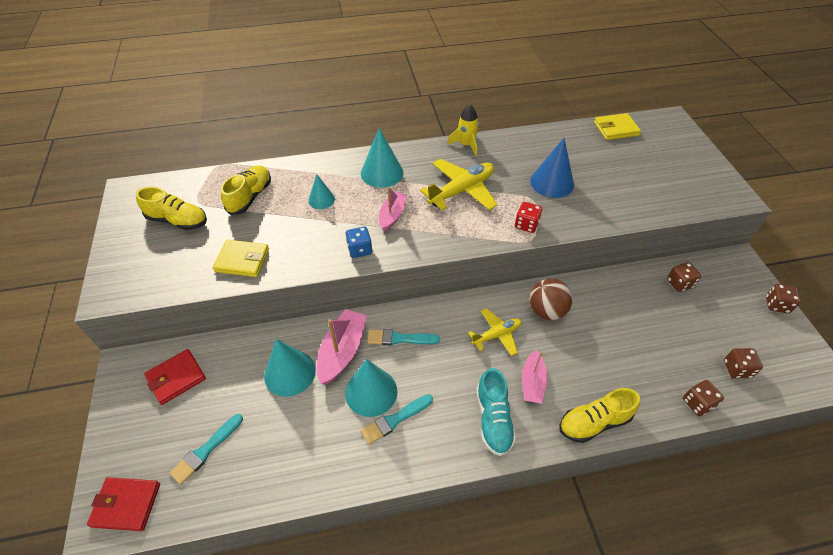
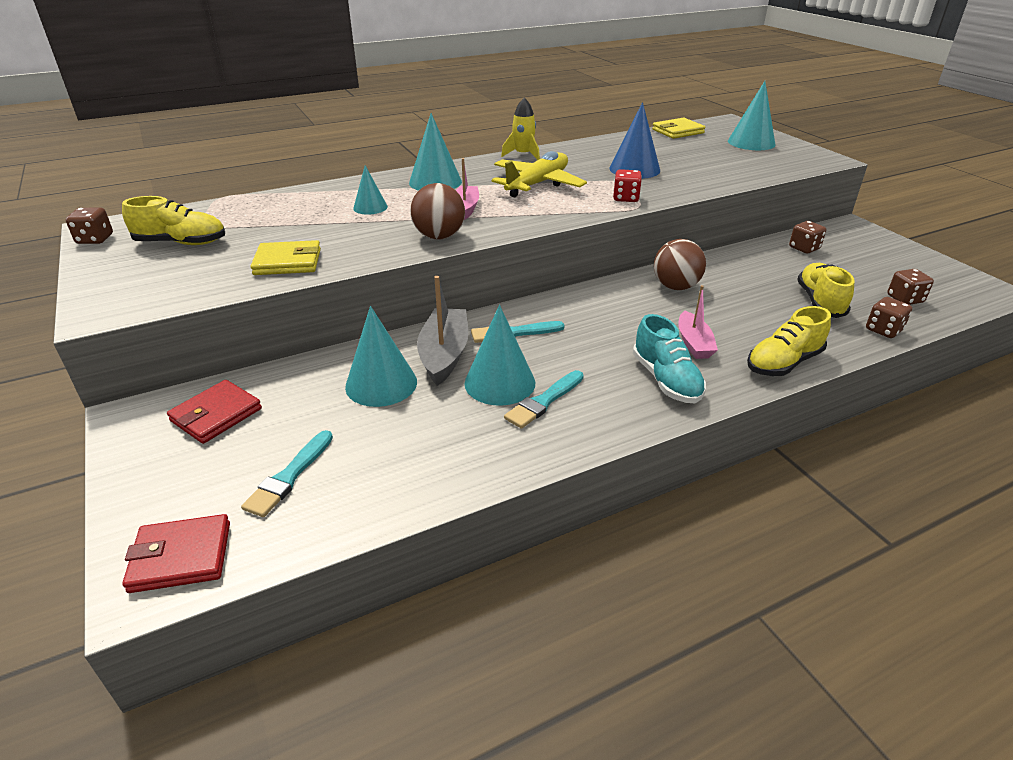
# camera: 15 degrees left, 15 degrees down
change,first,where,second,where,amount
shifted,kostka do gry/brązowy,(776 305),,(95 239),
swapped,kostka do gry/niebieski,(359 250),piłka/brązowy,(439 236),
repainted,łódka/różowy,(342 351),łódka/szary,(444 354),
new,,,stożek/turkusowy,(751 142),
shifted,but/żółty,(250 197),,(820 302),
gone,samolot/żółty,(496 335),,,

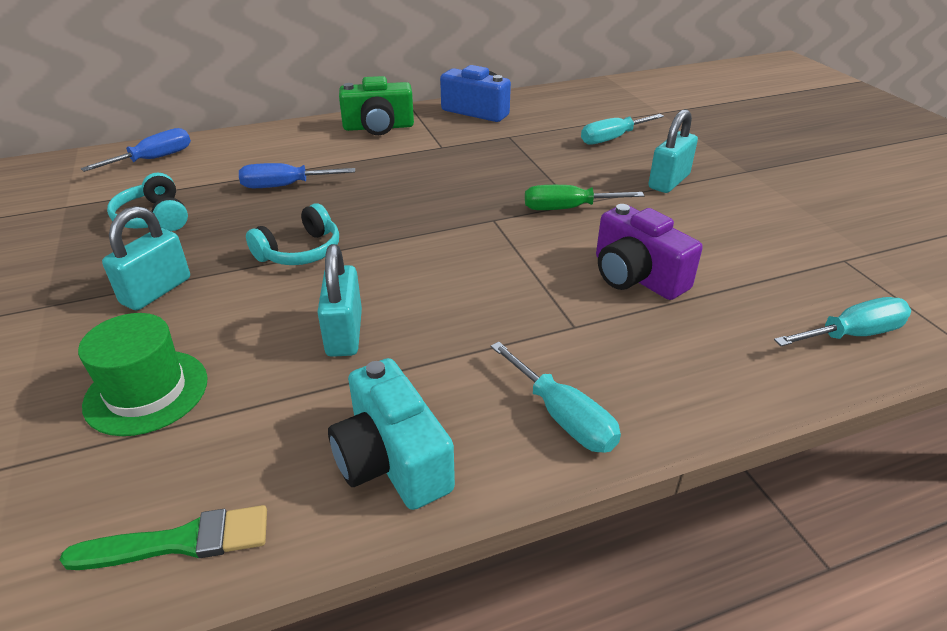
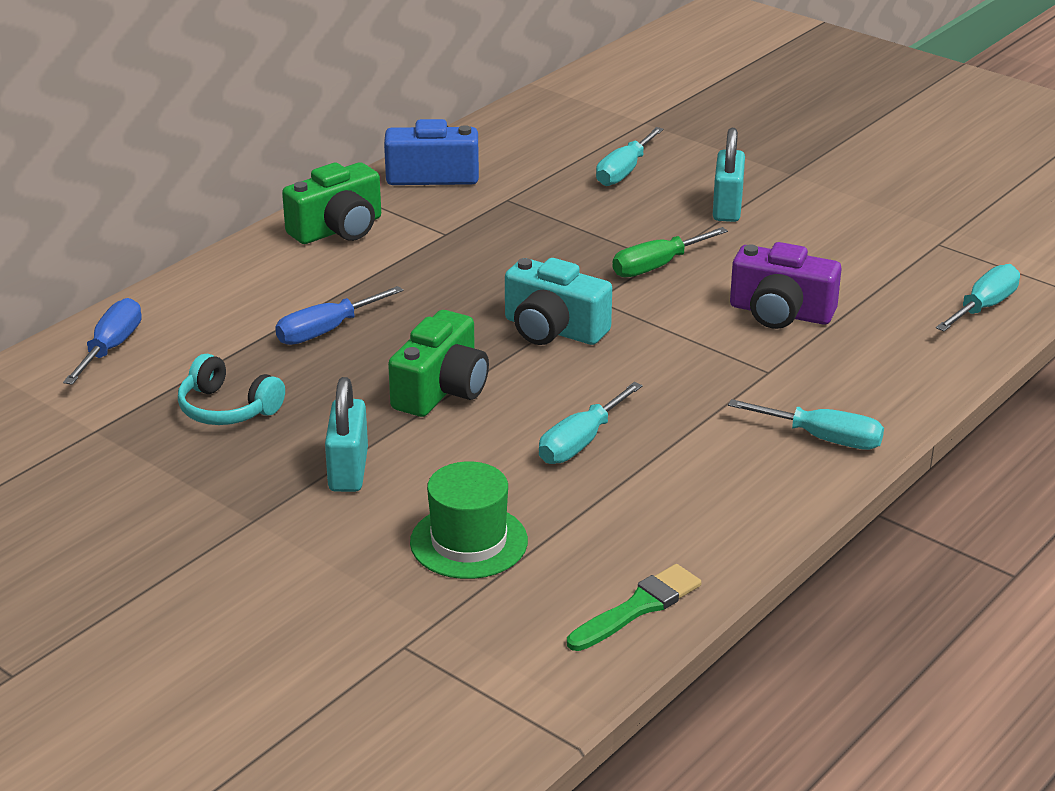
# camera: 30 degrees left, 5 degrees down
change,first,where,second,where,amount
swapped,słuchawki/turkusowy,(300 251),aparat fotograficzny/zielony,(441 390),
shifted,aparat fotograficzny/turkusowy,(392 460),,(553 329),
swapped,kłódka/turkusowy,(344 333),śrubokręt/turkusowy,(580 442),

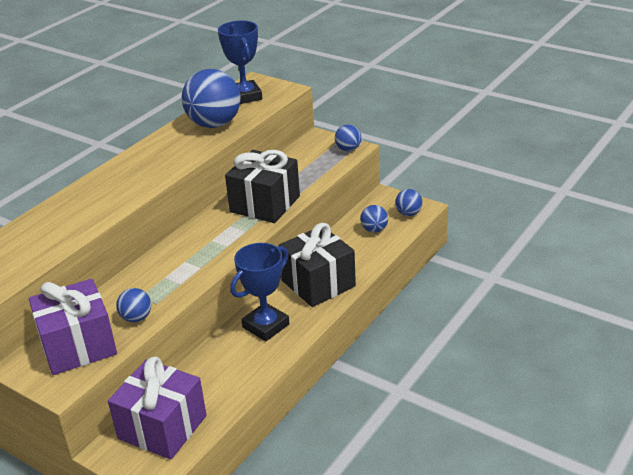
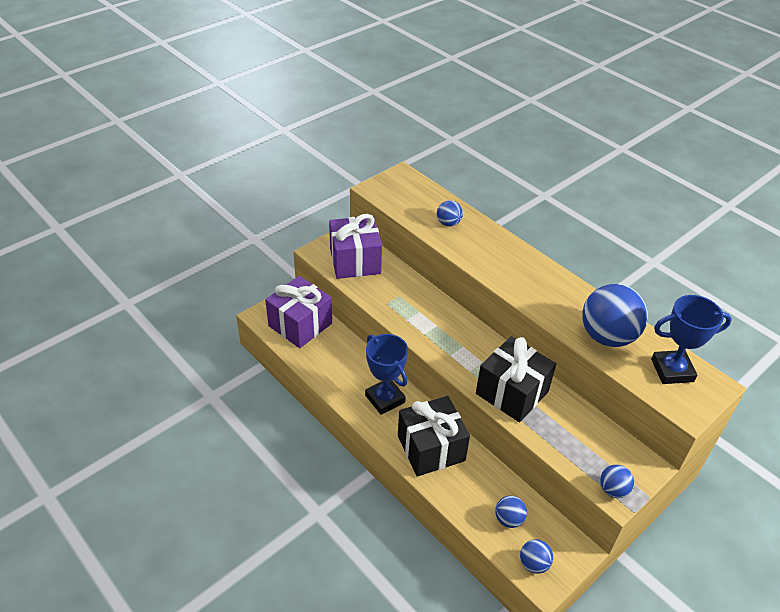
# camera: 100 degrees right, 10 degrees up
change,first,where,second,where,amount
shifted,piłka/niebieski,(136 318),,(448 223),

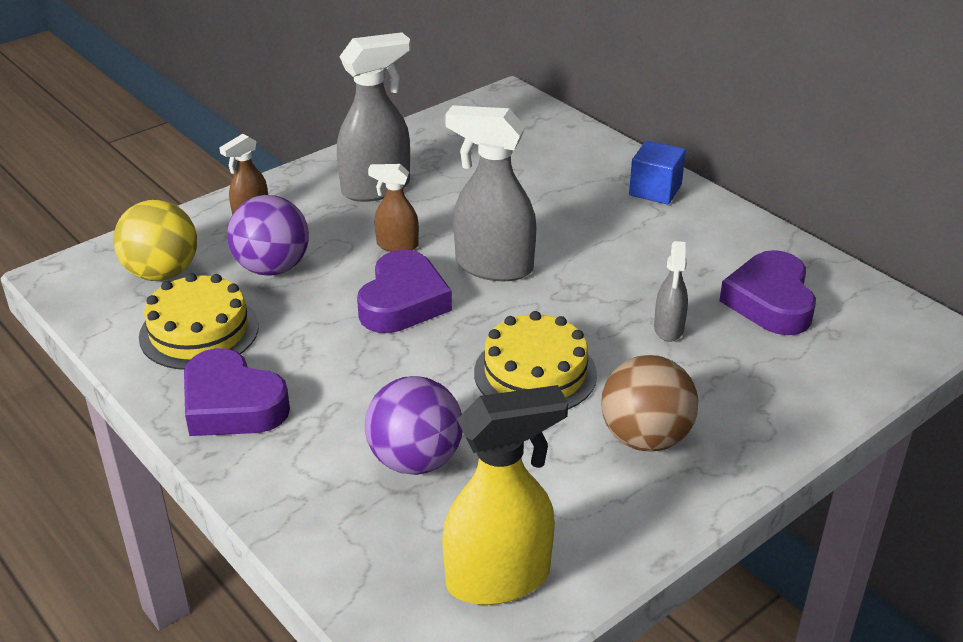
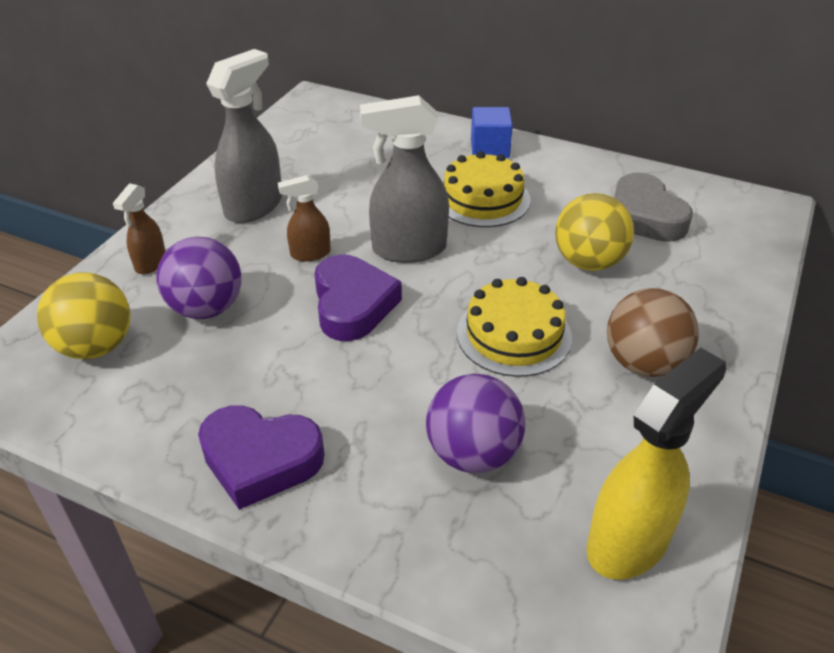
# camera: 25 degrees left, 5 degrees up
change,first,where,second,where,amount
shifted,tort/żółty,(199 331),,(482 199),
swapped,spryskiwacz/szary,(668 329),piłka/żółty,(588 262),
repainted,serce/fioletowy,(770 301),serce/szary,(644 216),

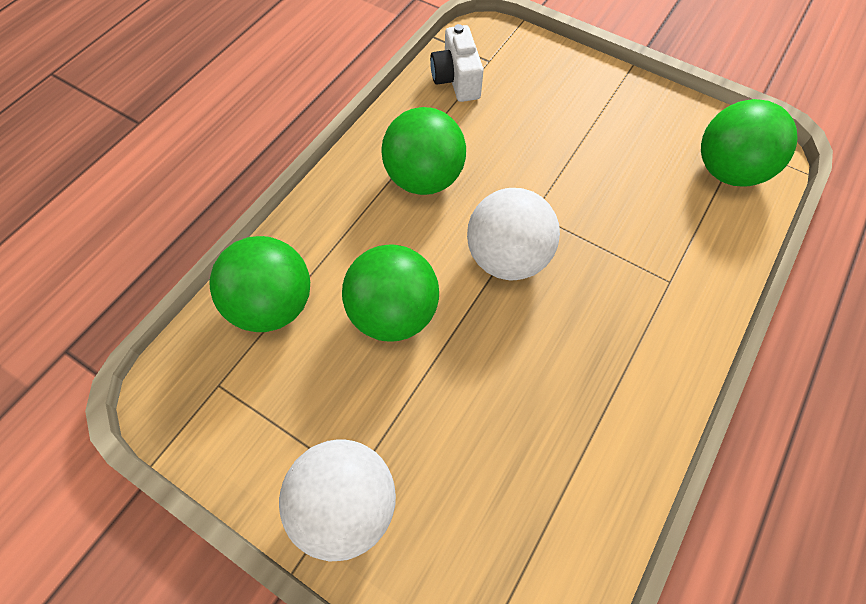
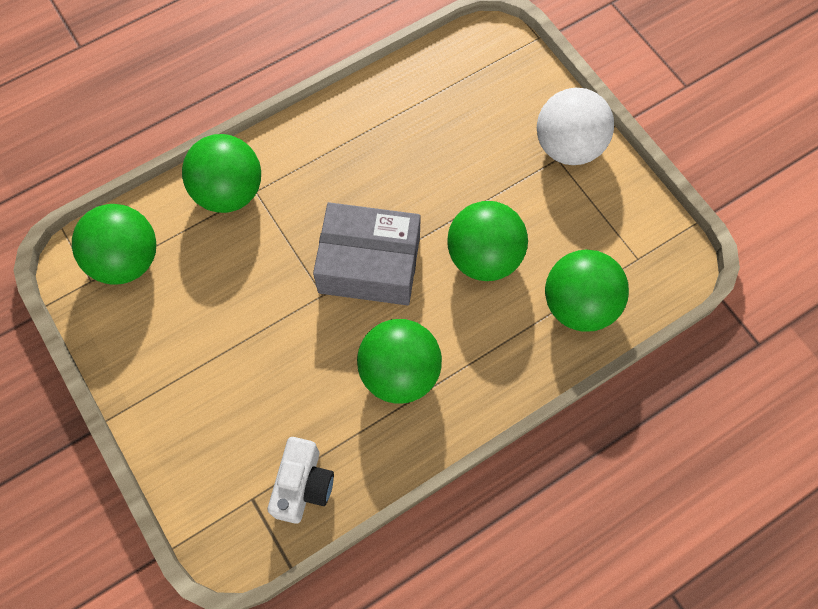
# camera: 155 degrees left, 5 degrees up
change,first,where,second,where,amount
new,,,piłka/zielony,(229 192),
swapped,piłka/biały,(507 258),pudełko/szary,(369 264),

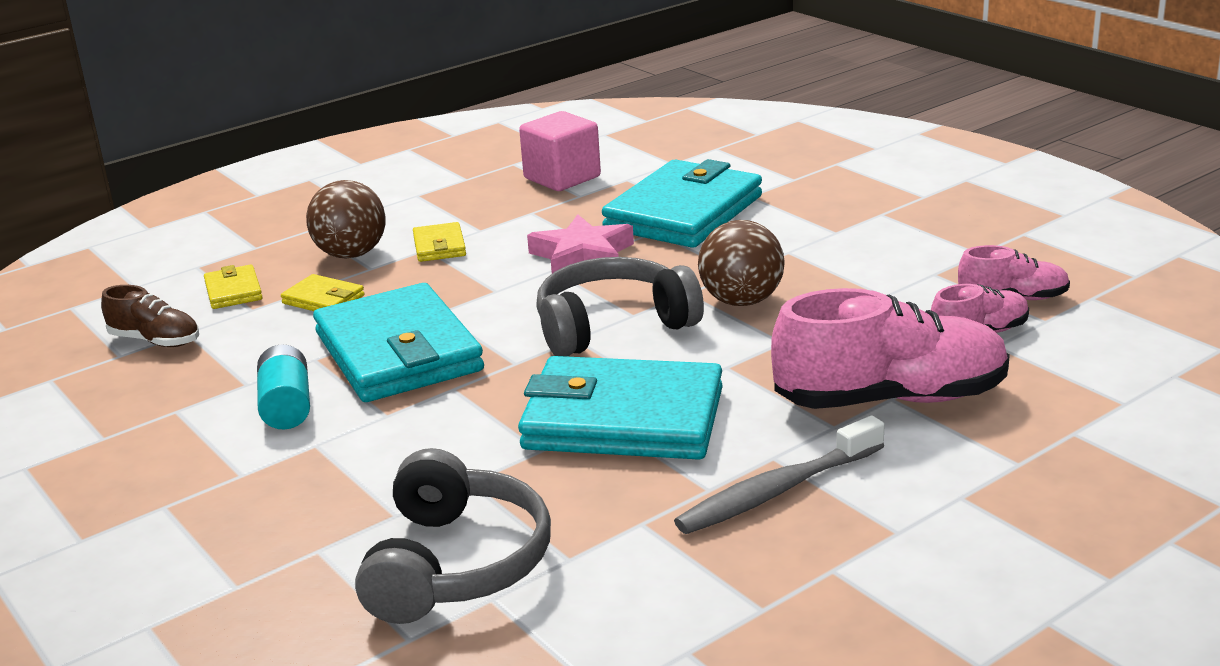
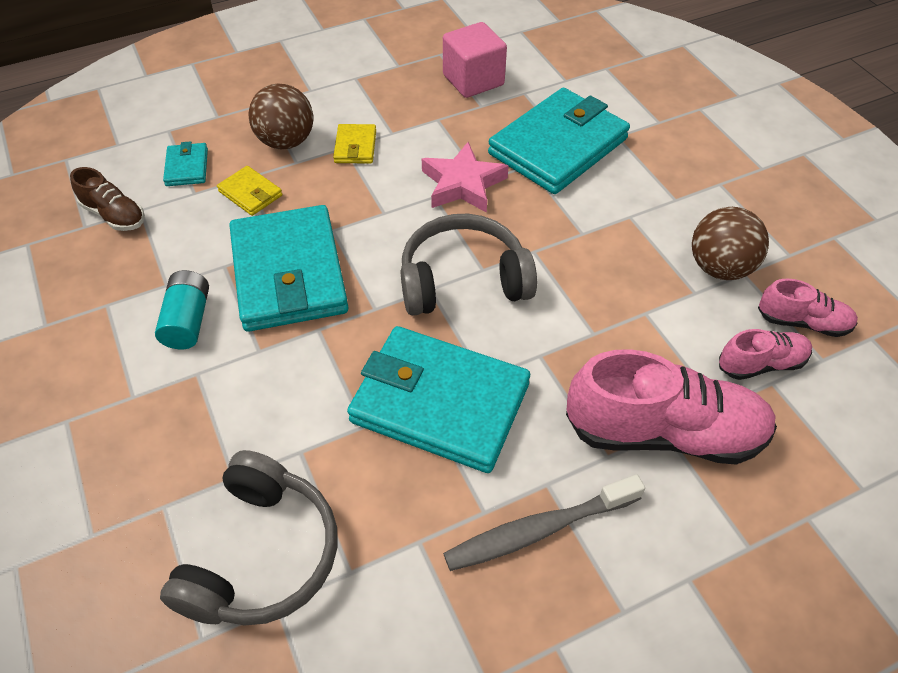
# camera: 10 degrees right, 25 degrees up
change,first,where,second,where,amount
repainted,portfel/żółty,(233 291),portfel/turkusowy,(187 167),
shifted,piłka/brązowy,(741 301),,(719 267),

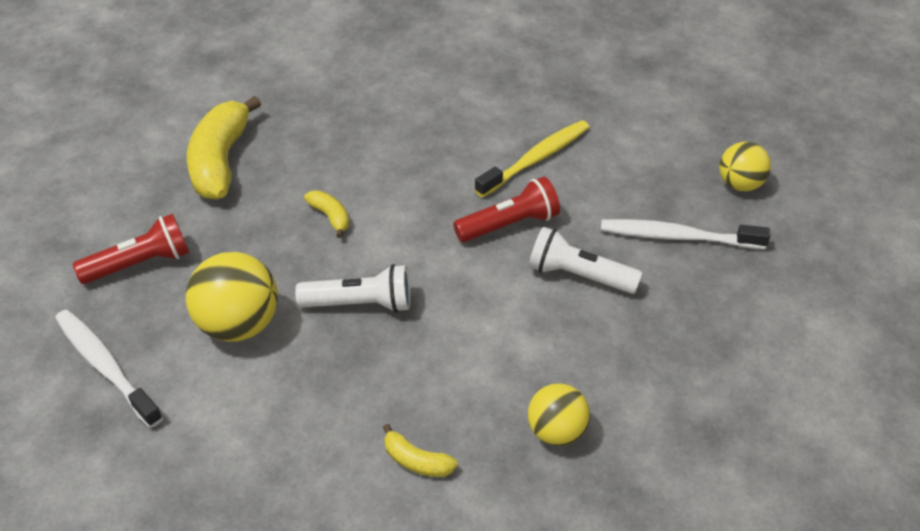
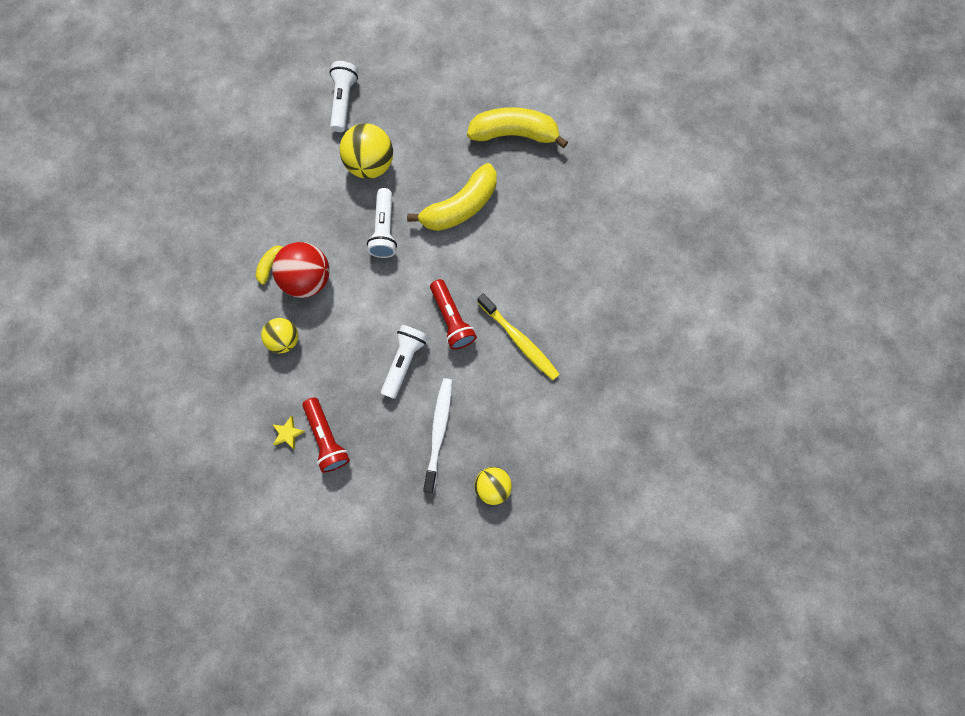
# camera: 90 degrees right, 30 degrees up
change,first,where,second,where,amount
new,,,piłka/czerwony,(308 279),
new,,,gwiazda/żółty,(288 433),
shifted,latarka/czerwony,(140 264),,(327 438),
swapped,szczoteczka do zębów/biały,(105 366),latarka/biały,(343 101),
scaled,banan/żółty,(330 217),,(460 206),x2.18

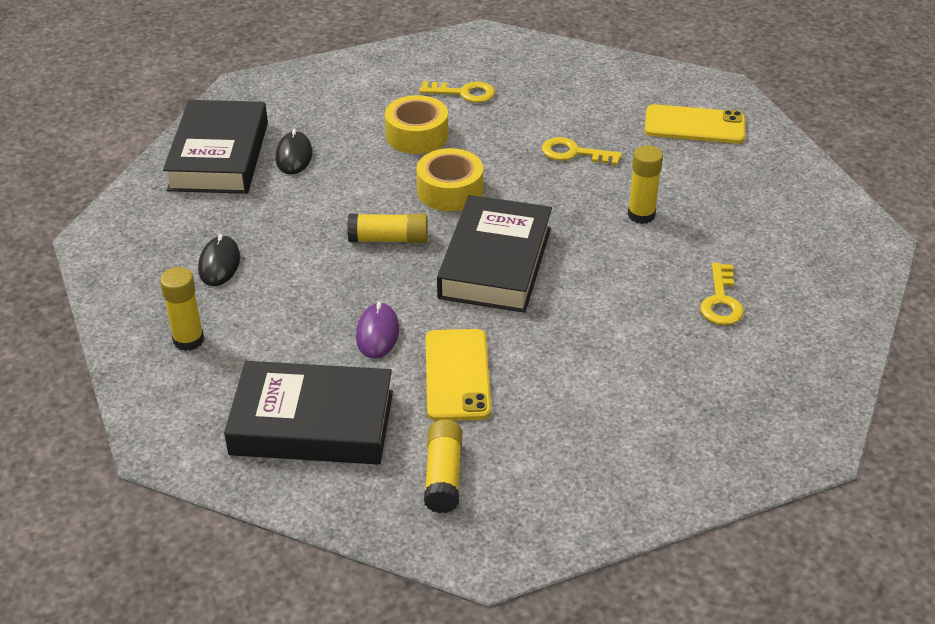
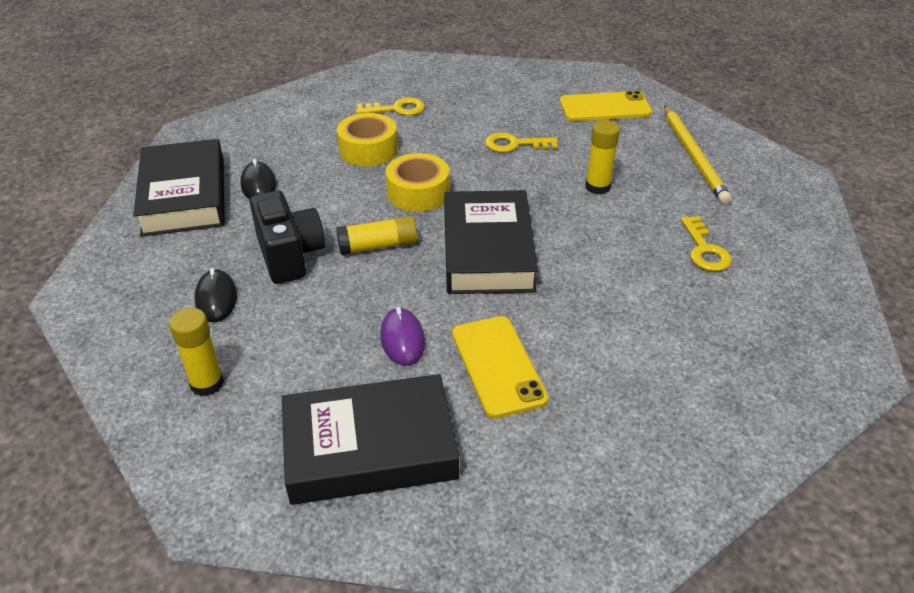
# camera: 15 degrees left, 0 degrees up
change,first,where,second,where,amount
new,,,aparat fotograficzny/czarny,(289 255),
new,,,ołówek/żółty,(693 156),
gone,klej w sztyfcie/żółty,(443 476),,,

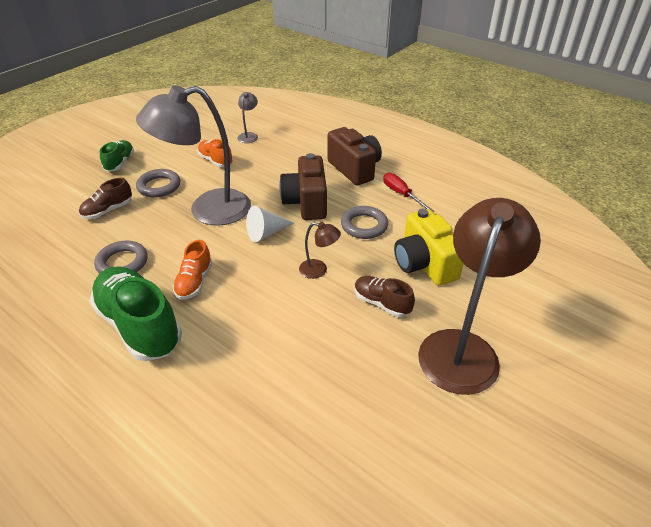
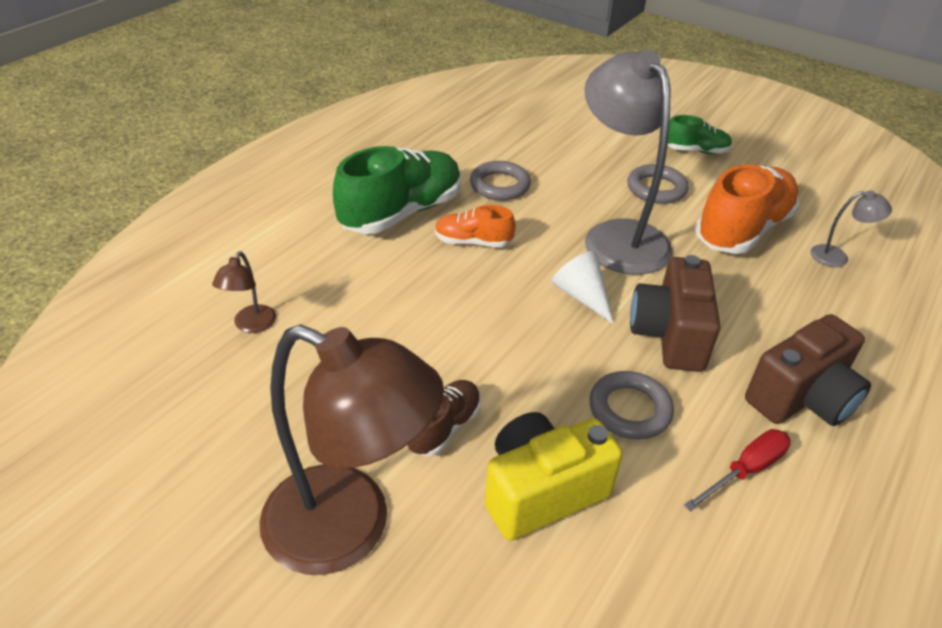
# camera: 85 degrees right, 0 degrees up
change,first,where,second,where,amount
shifted,lampka/brązowy,(319 270),,(251 325),
rotated,aparat fotograficzny/brązowy,(306 203),,(669 335),75 degrees counterclockwise
scaled,but/pomarańczowy,(215 161),,(742 230),x1.92
gone,but/brązowy,(108 210),,,

